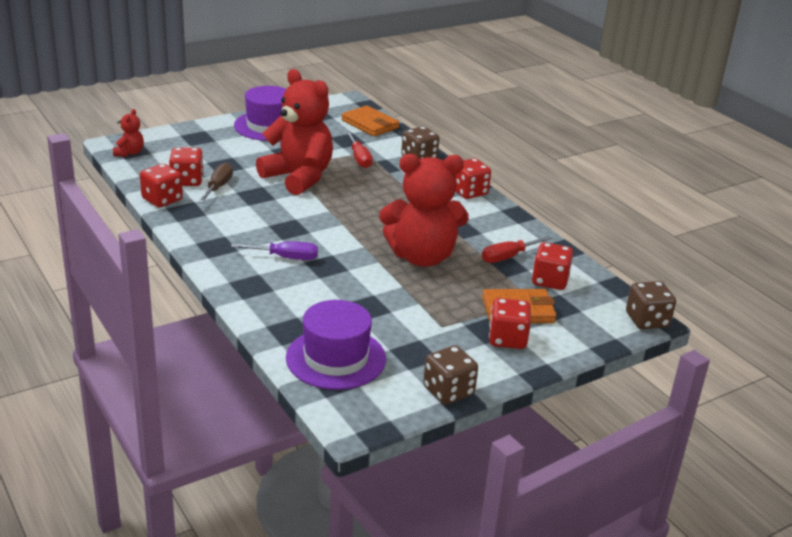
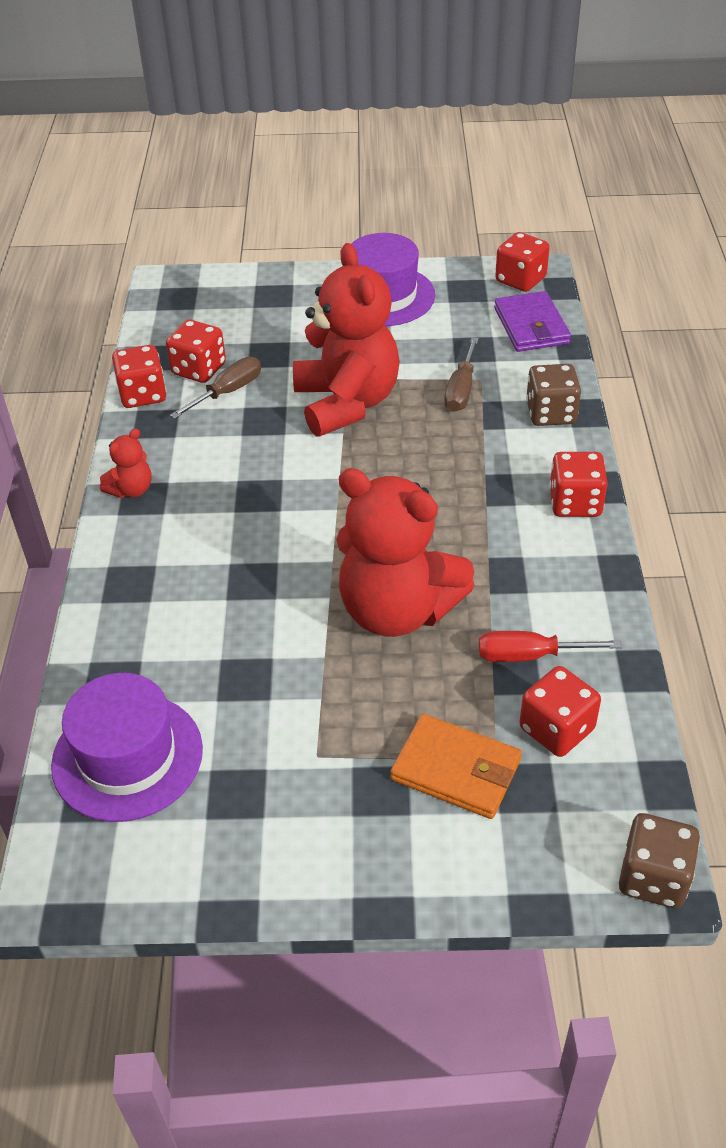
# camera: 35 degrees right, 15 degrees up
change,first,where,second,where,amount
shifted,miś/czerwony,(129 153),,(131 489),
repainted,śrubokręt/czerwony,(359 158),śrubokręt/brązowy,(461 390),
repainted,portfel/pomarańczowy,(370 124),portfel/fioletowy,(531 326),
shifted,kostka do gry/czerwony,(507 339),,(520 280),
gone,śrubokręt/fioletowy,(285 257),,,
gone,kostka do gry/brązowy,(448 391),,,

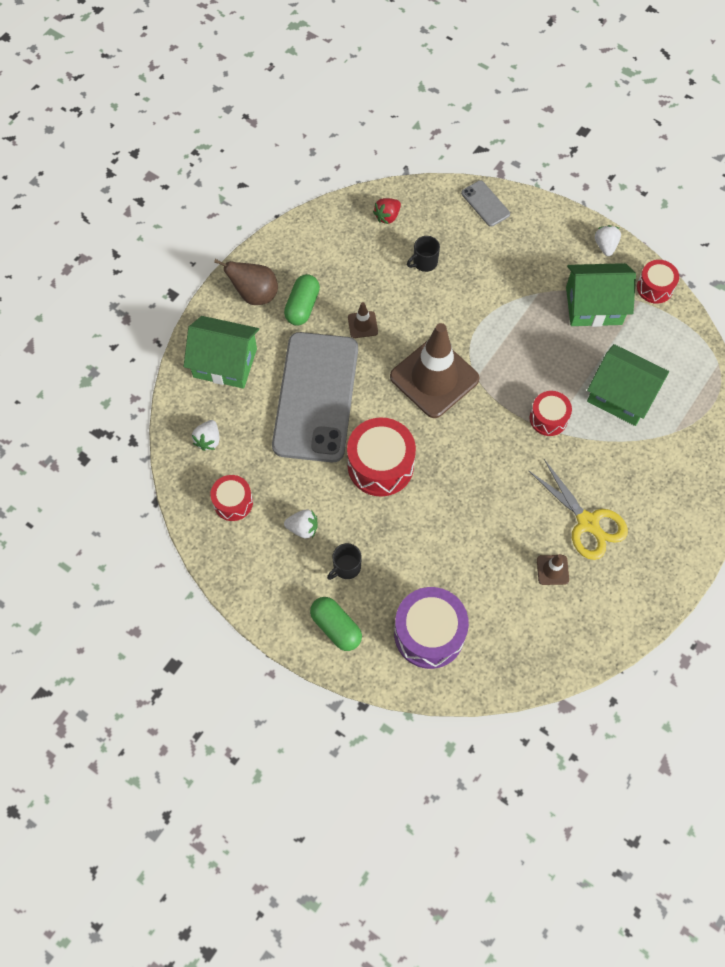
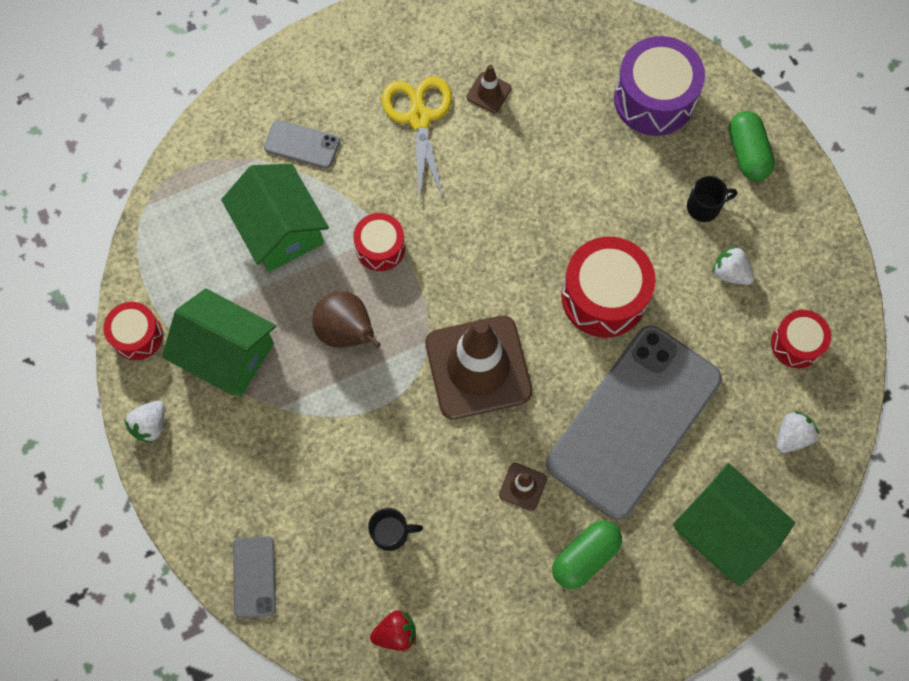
# camera: 150 degrees left, 5 degrees up
change,first,where,second,where,amount
new,,,telefon/szary,(302 144),
shifted,gruszka/brązowy,(255 294),,(346 331),

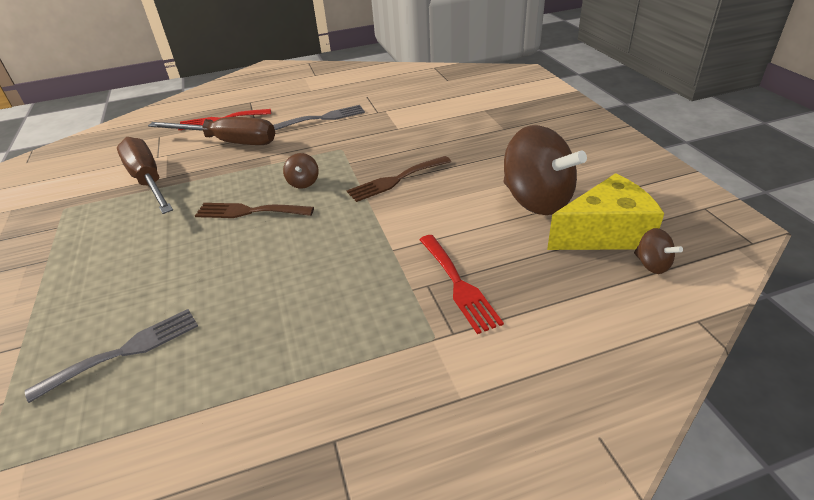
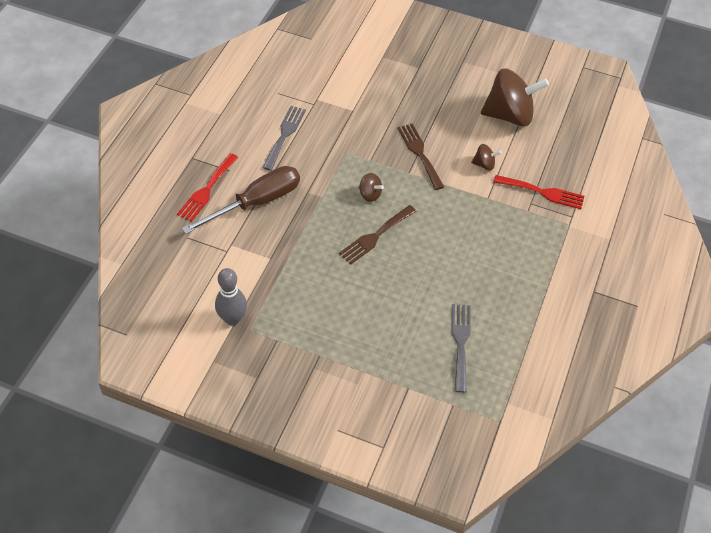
# camera: 55 degrees left, 15 degrees up
change,first,where,second,where,amount
new,,,kręgiel/szary,(232 319),
rotated,widelec/brązowy,(395 180),,(419 153),150 degrees clockwise
shifted,bączek/brązowy,(652 265),,(484 164),
gone,śrubokręt/brązowy,(148 181),,,
gone,ser/żółty,(605 234),,,

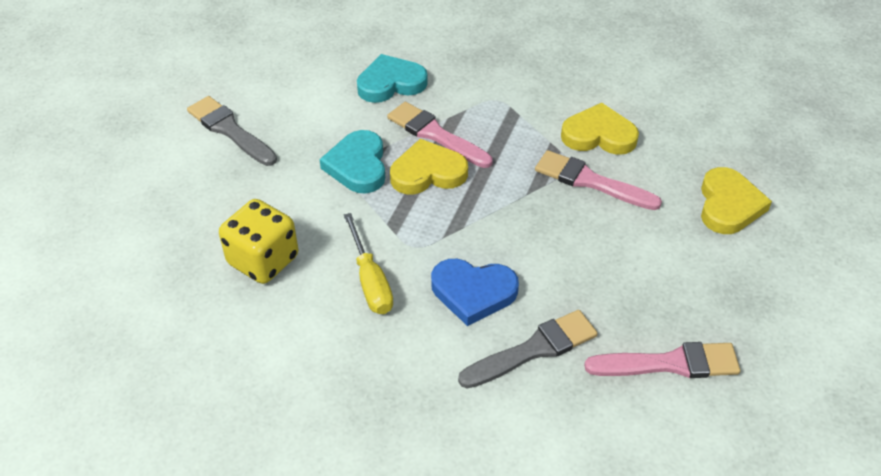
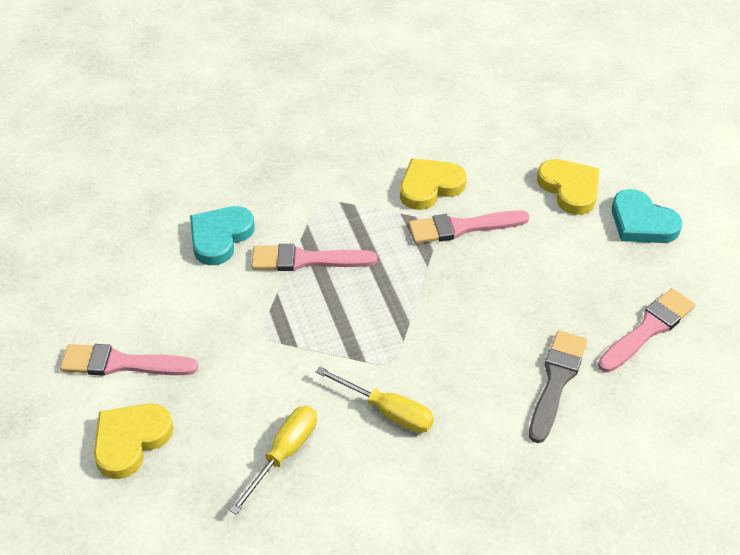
# camera: 40 degrees left, 0 degrees up
change,first,where,second,where,amount
repainted,pędzel/szary,(230 130),pędzel/różowy,(122 363),
shifted,serce/żółty,(428 172),,(130 441),
swapped,kostka do gry/żółty,(263 260),śrubokręt/żółty,(284 454),
shifted,serce/turkusowy,(358 166),,(642 222),
gone,serce/niebieski,(473 292),,,

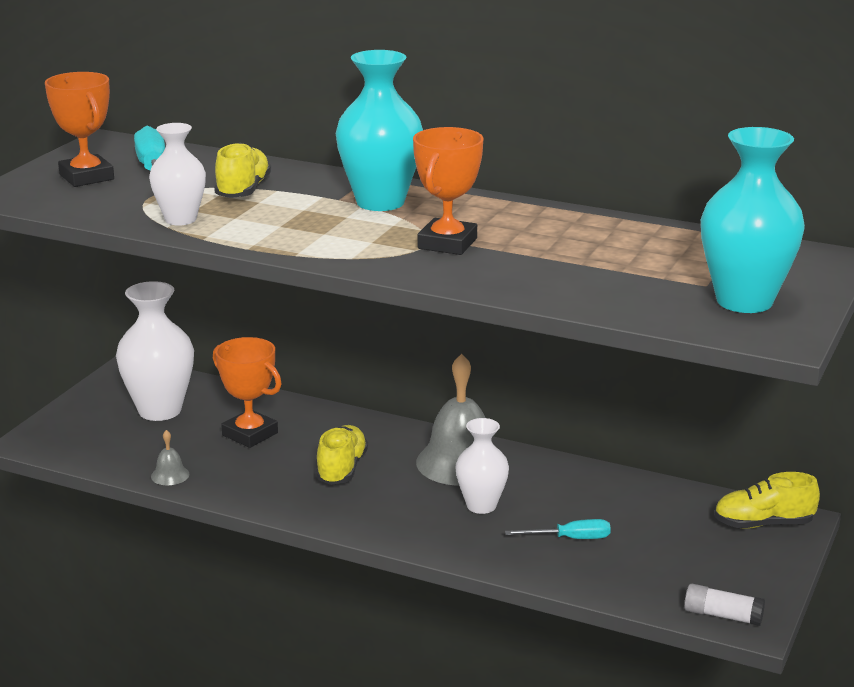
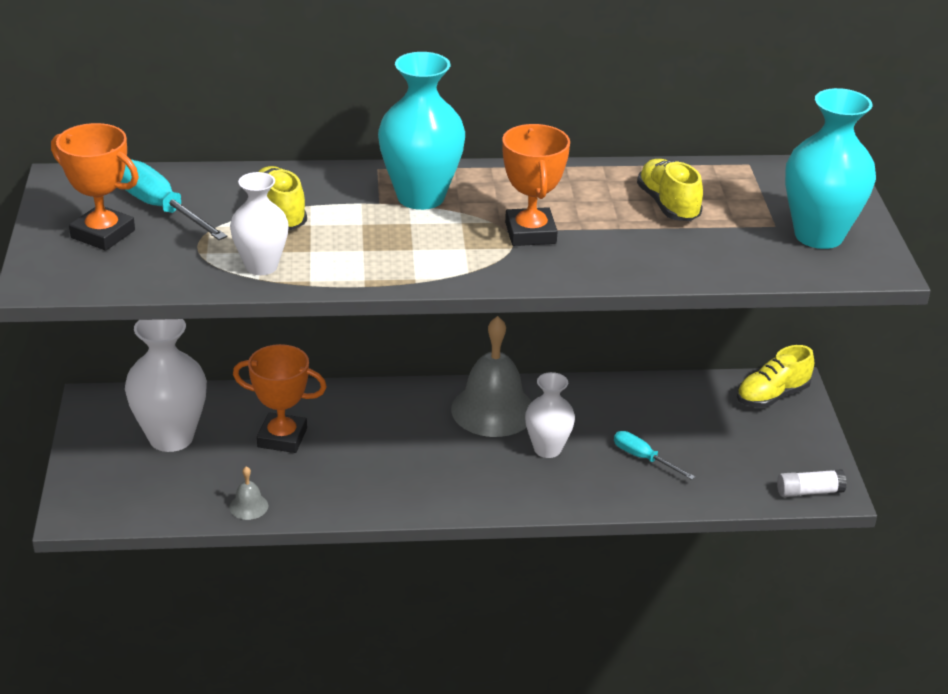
# camera: 30 degrees left, 10 degrees up
change,first,where,second,where,amount
rotated,śrubokręt/turkusowy,(570 539),,(643 458),105 degrees counterclockwise
shifted,but/żółty,(342 469),,(668 205),

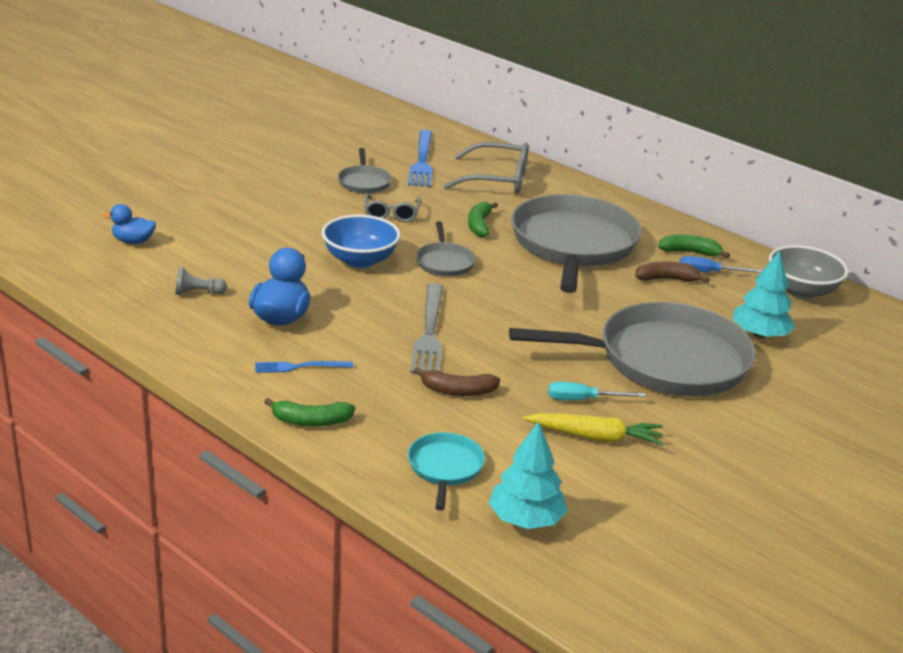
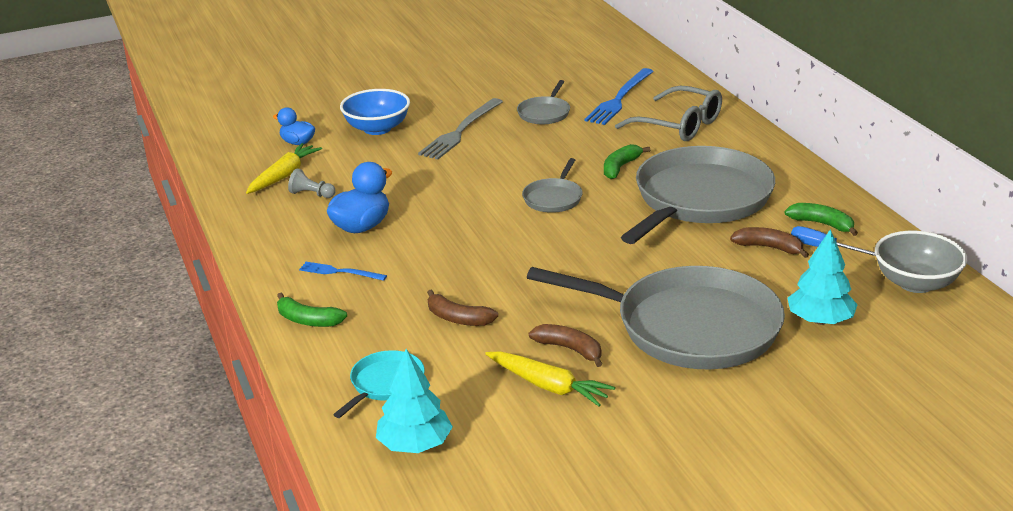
# camera: 30 degrees right, 0 degrees up
change,first,where,second,where,amount
new,,,marchewka/żółty,(284 176),
shifted,miska/niebieski,(360 260),,(377 128),
shifted,widelec/szary,(429 332),,(460 131),
swapped,śrubokręt/turkusowy,(583 400),banan/brązowy,(570 349),
gone,okulary/szary,(391 214),,,

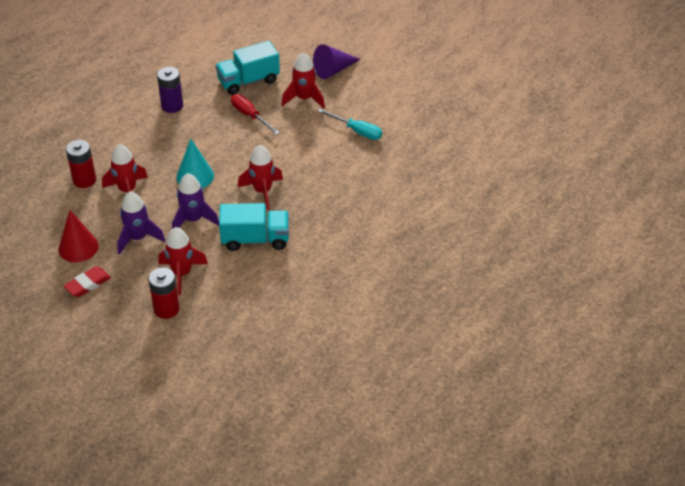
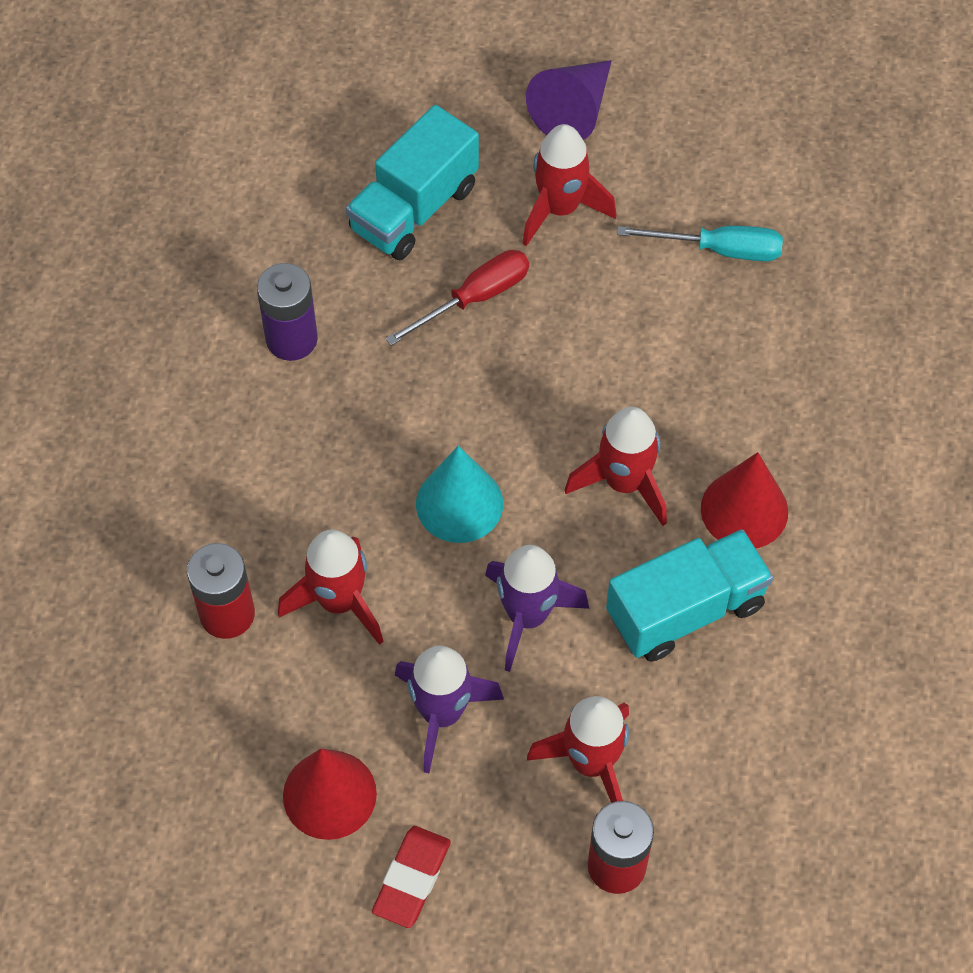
# camera: 25 degrees left, 15 degrees up
change,first,where,second,where,amount
rotated,śrubokręt/czerwony,(250 115),,(475 298),120 degrees clockwise
new,,,stożek/czerwony,(744 510),

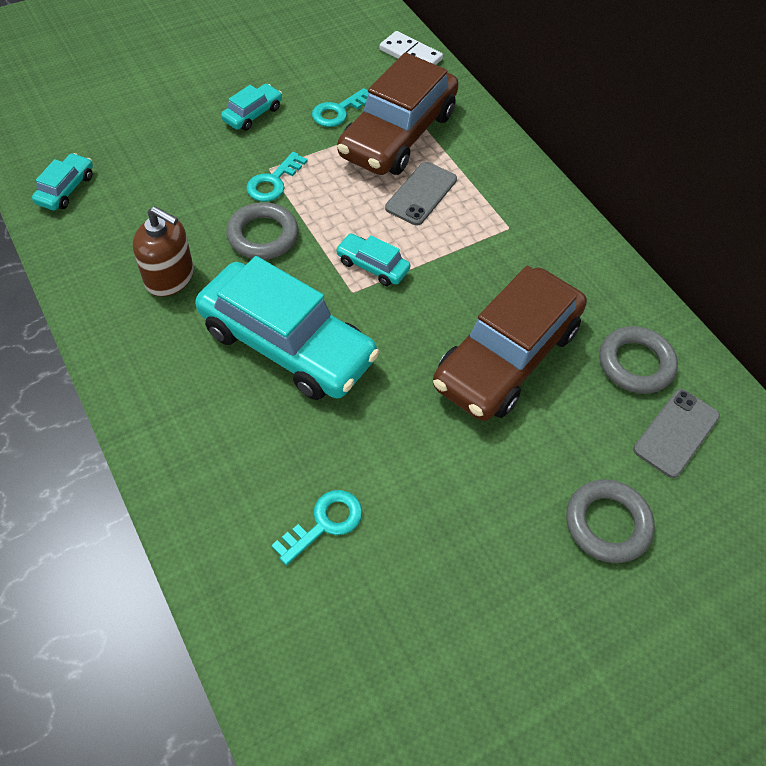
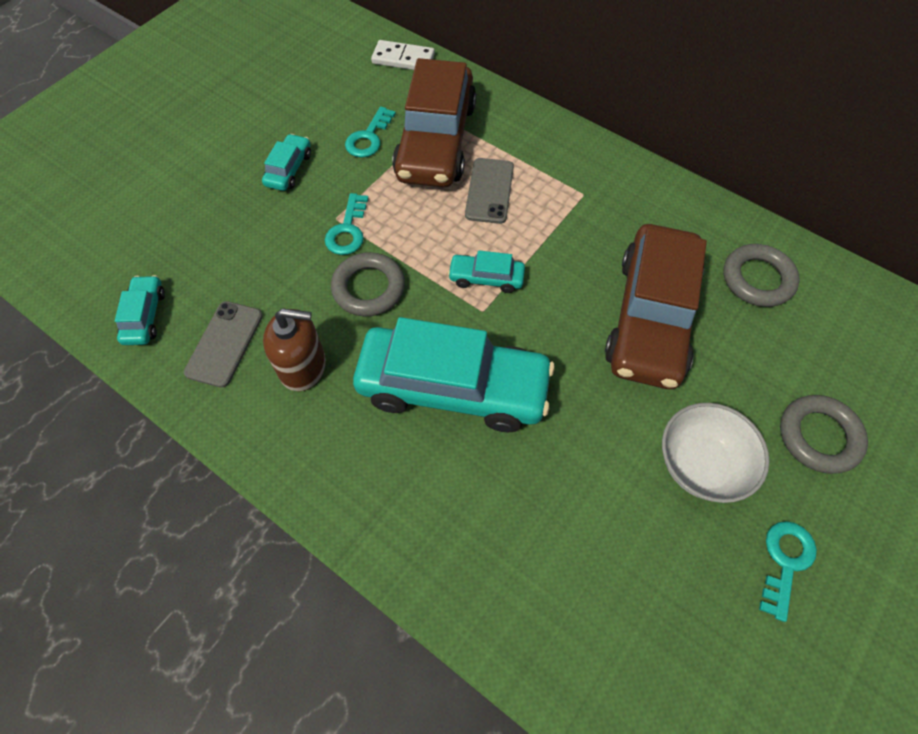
# camera: 20 degrees left, 5 degrees up
change,first,where,second,where,amount
shifted,telefon/szary,(676 433),,(224 344),
new,,,miska/biały,(701 465),
shifted,klucz/turkusowy,(325 523),,(785 562),

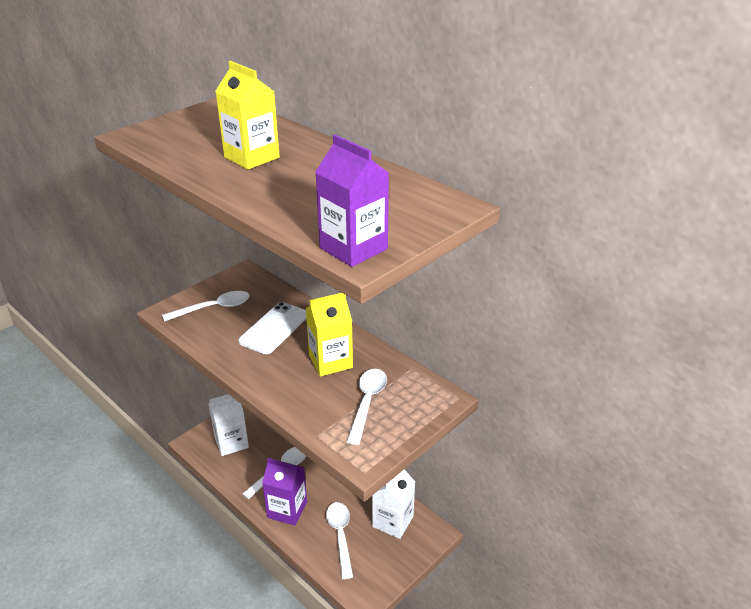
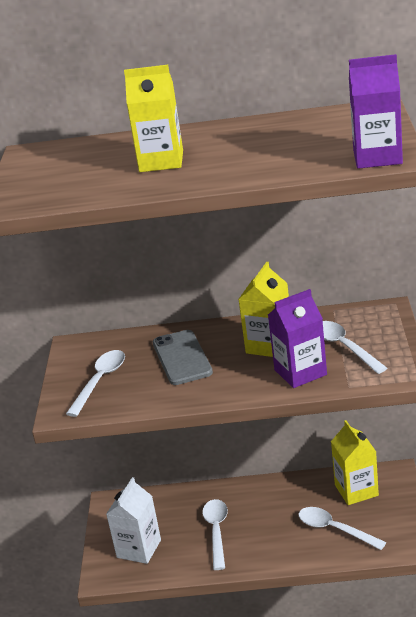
# camera: 40 degrees left, 5 degrees down
change,first,where,second,where,amount
repainted,telefon/biały,(274 328),telefon/szary,(182 358),
shifted,karton mleka/fioletowy,(287 510),,(300 372),
repainted,karton mleka/biały,(393 521),karton mleka/żółty,(356 490),

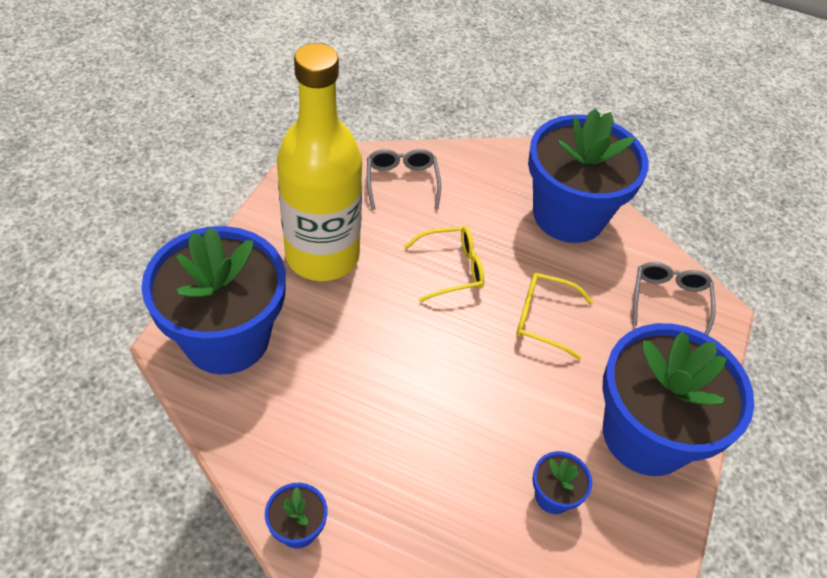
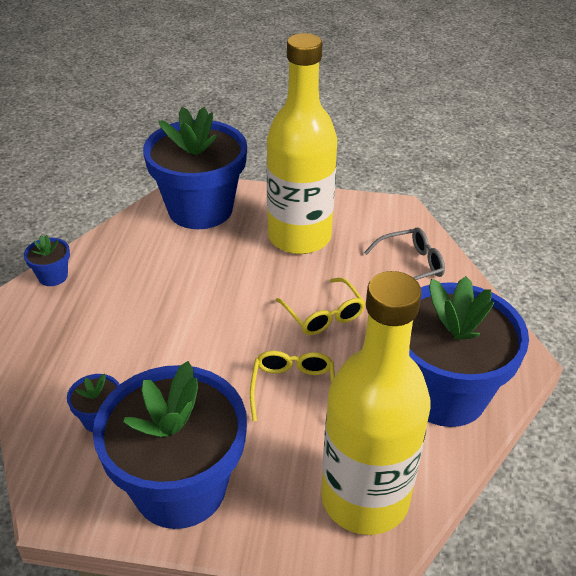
# camera: 80 degrees right, 10 degrees down
change,first,where,second,where,amount
swapped,okulary/szary,(669 301),butelka/żółty,(365 498),

